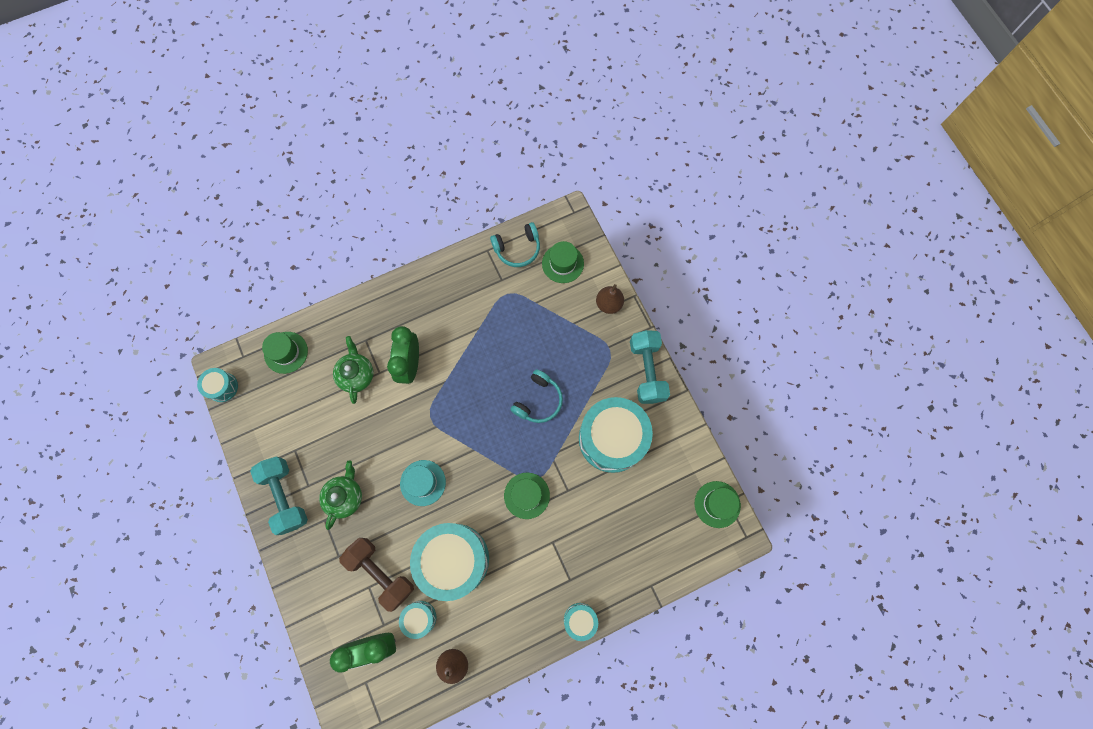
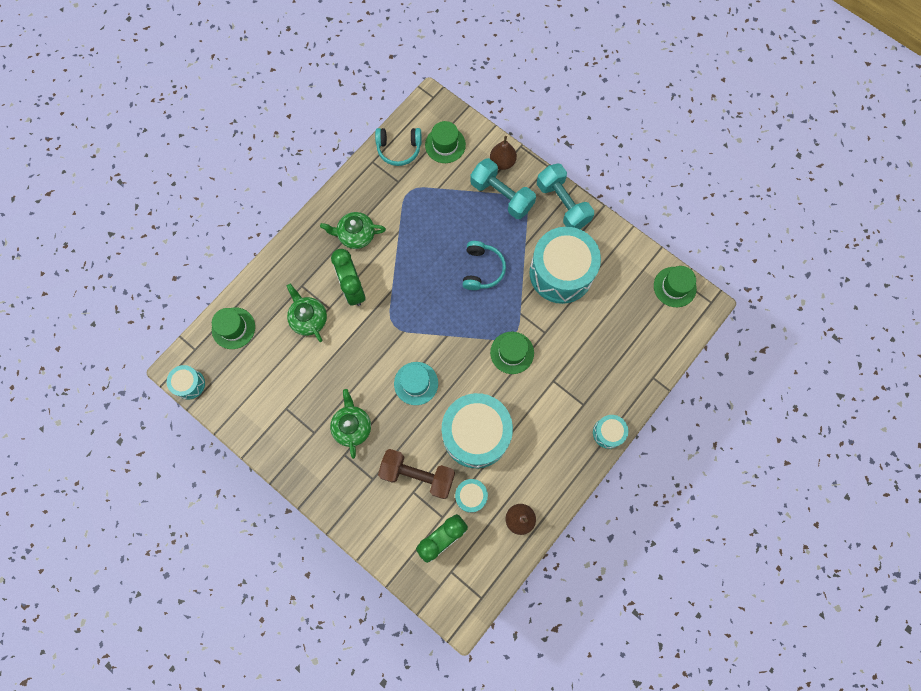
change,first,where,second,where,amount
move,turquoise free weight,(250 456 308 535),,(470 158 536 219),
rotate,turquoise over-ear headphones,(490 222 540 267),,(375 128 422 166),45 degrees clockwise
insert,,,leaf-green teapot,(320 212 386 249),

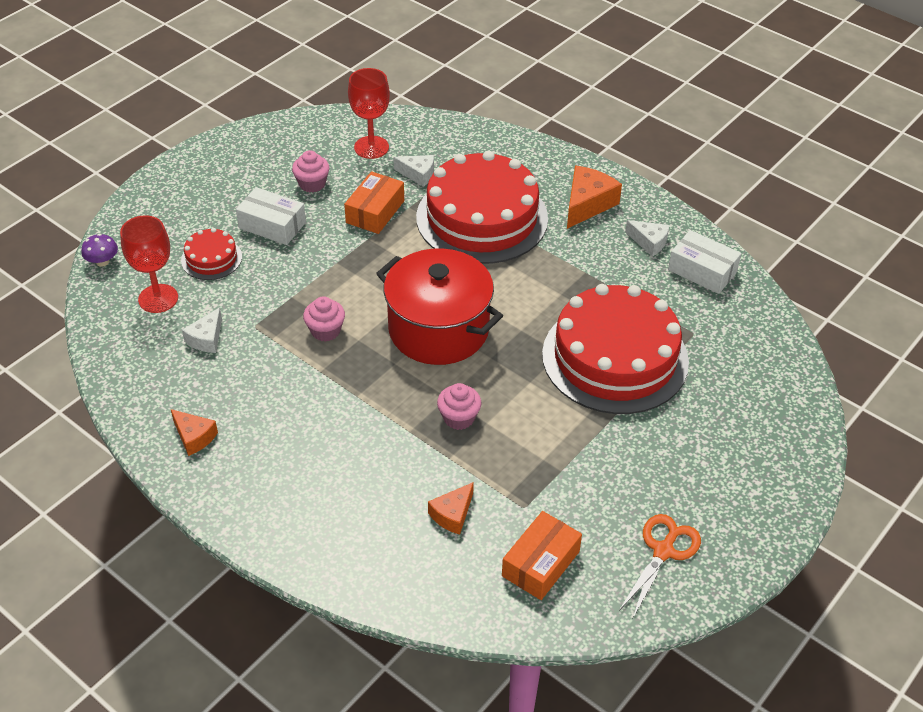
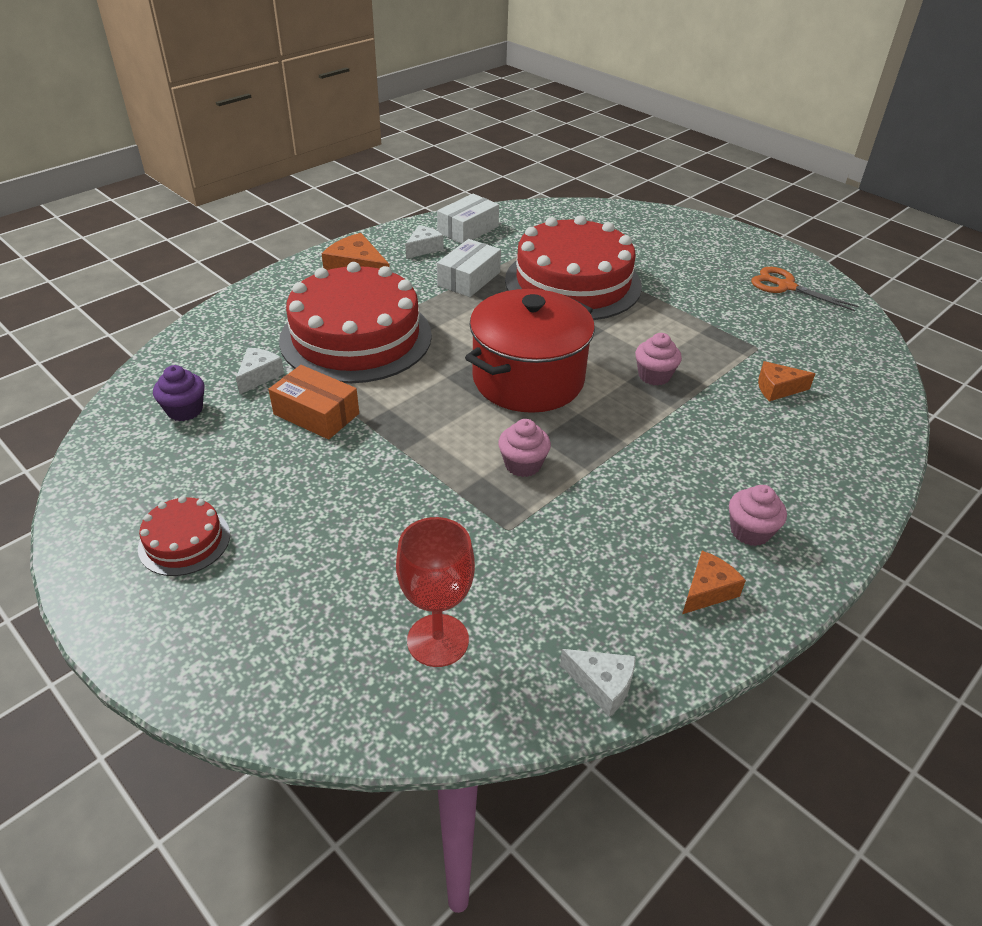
change,first,where,second,where,amount
delete,violet mushroom,(81 234 118 267),,,
move,red layer cake,(181 228 242 280),,(138 496 230 576),
move,pure white cheese wedge,(182 307 222 353),,(560 649 636 717),
move,pure white package,(236 187 306 245),,(437 239 501 297),
move,rosy muffin,(292 150 329 192),,(729 485 787 546),
replace,red chalice,(348 68 390 159),violet muffin,(153 365 205 421),
rotate,bright orange cheese wedge,(428 482 474 534),,(758 361 815 402),135 degrees clockwise
delete,bright orange package,(502 511 582 600),,,

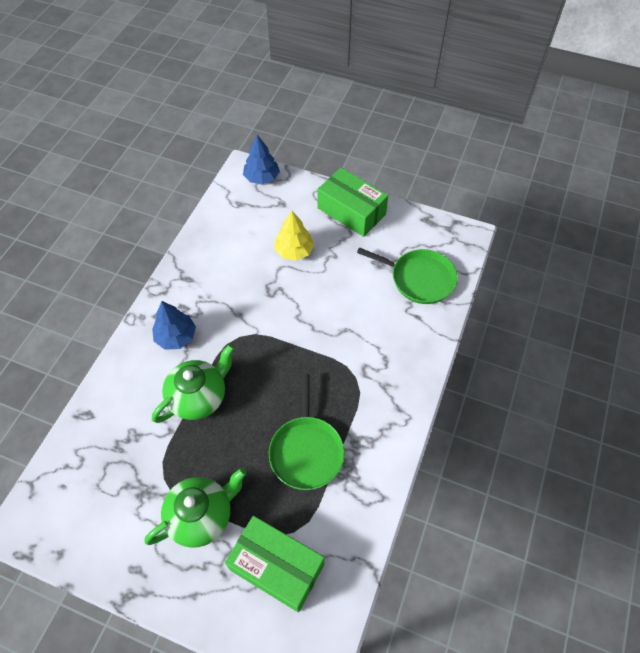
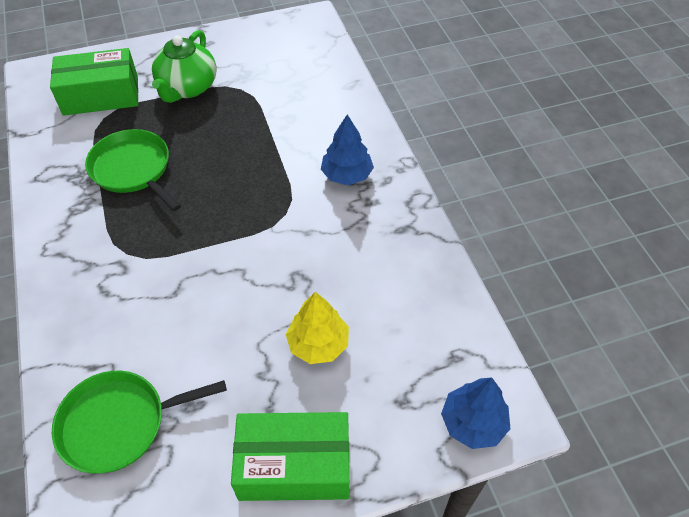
change,first,where,second,where,amount
delete,leaf-green teapot,(152 344 235 423),,,

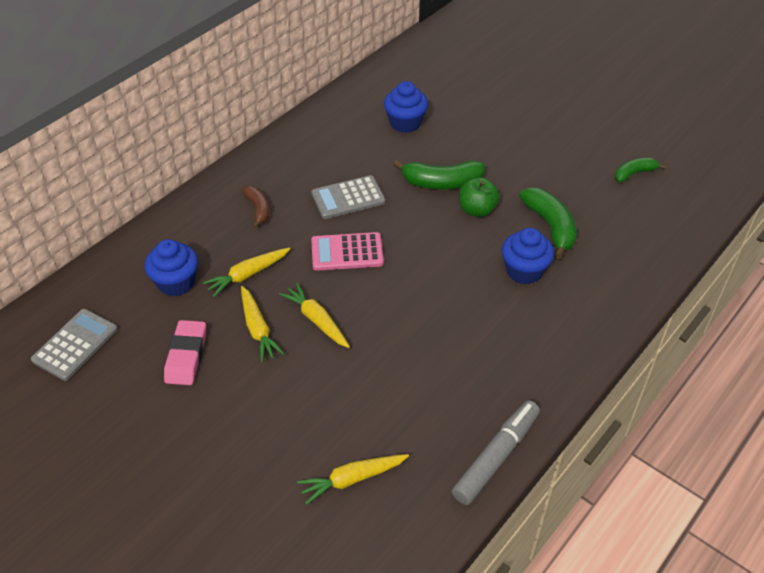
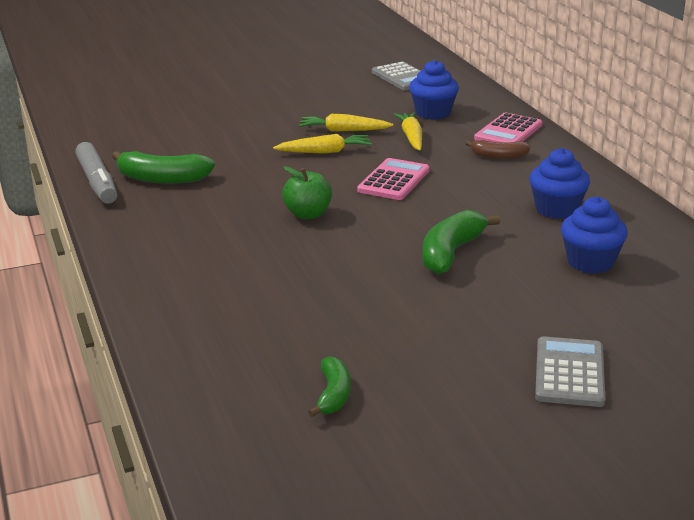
change,first,where,second,where,amount
delete,rosy pencil eraser,(164 320 206 385),,,
delete,golden root vegetable,(297 454 409 505),,,
move,ash-grey calculator,(311 175 386 219),,(535 336 605 407),
move,leaf-green toy apple,(459 178 500 217),,(282 166 332 219),
move,cobalt muffin,(502 228 554 284),,(529 148 590 219),
move,leaf-green banana,(519 188 577 259),,(112 151 215 184),
insert,,,rosy calculator,(474 112 543 143),

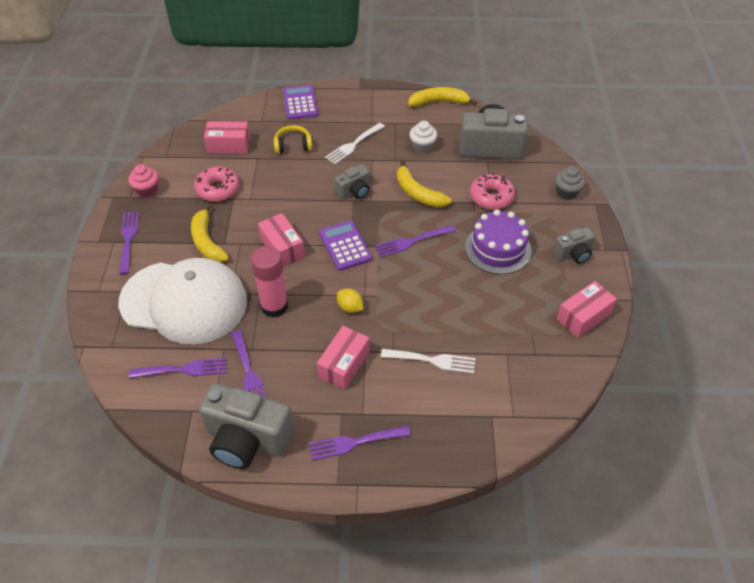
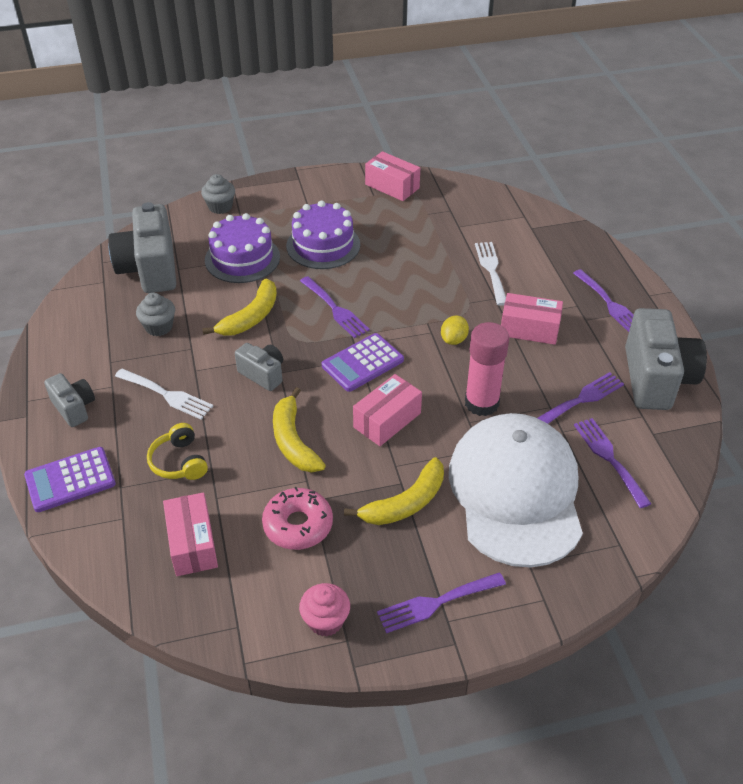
change,first,where,second,where,amount
move,golden banana,(408 87 477 107),,(273 387 326 473),
recolor,pure white muffin,(409 121 437 153),ash-grey muffin,(136 293 175 336),
replace,rosy glazed donut,(470 173 515 210),violet layer cake,(205 213 280 283),
move,ash-grey photo camera,(553 227 595 264),,(44 373 95 427),

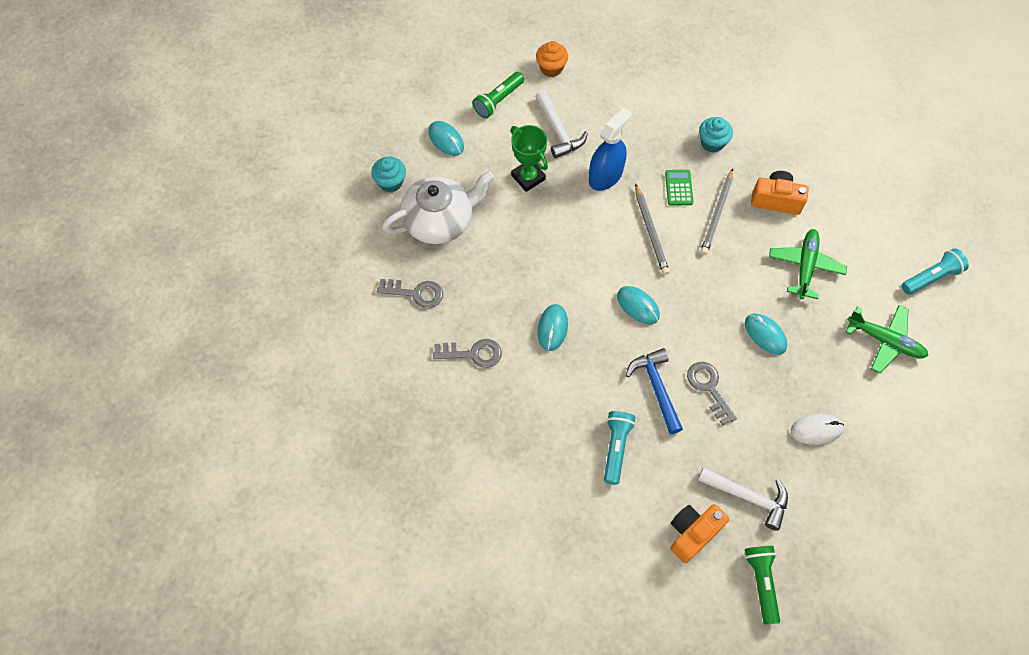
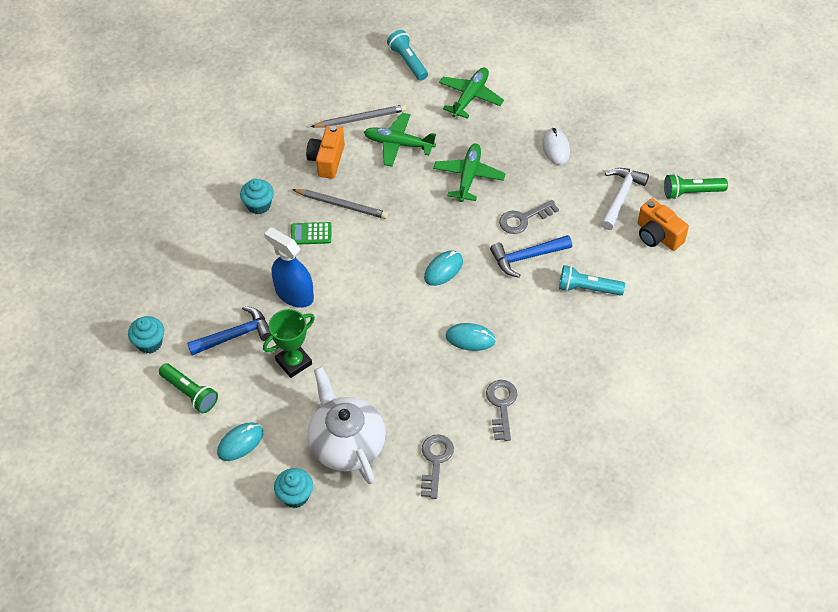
change,first,where,second,where,amount
recolor,pure white carpenter's hammer,(535 90 588 158),cobalt carpenter's hammer,(187 306 271 355),
recolor,bright orange muffin,(536 41 568 77),turquoise muffin,(128 316 164 354),
move,ash-grey pencil,(635 184 670 275),,(311 105 407 128),
replace,turquoise PC mouse,(745 313 787 355),leaf-green plane,(433 143 506 202),

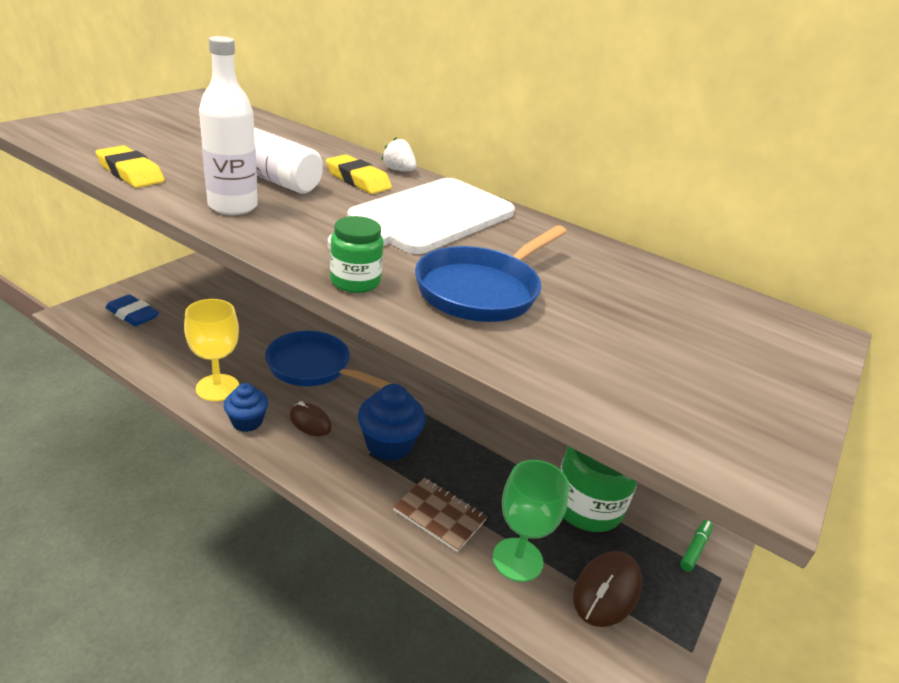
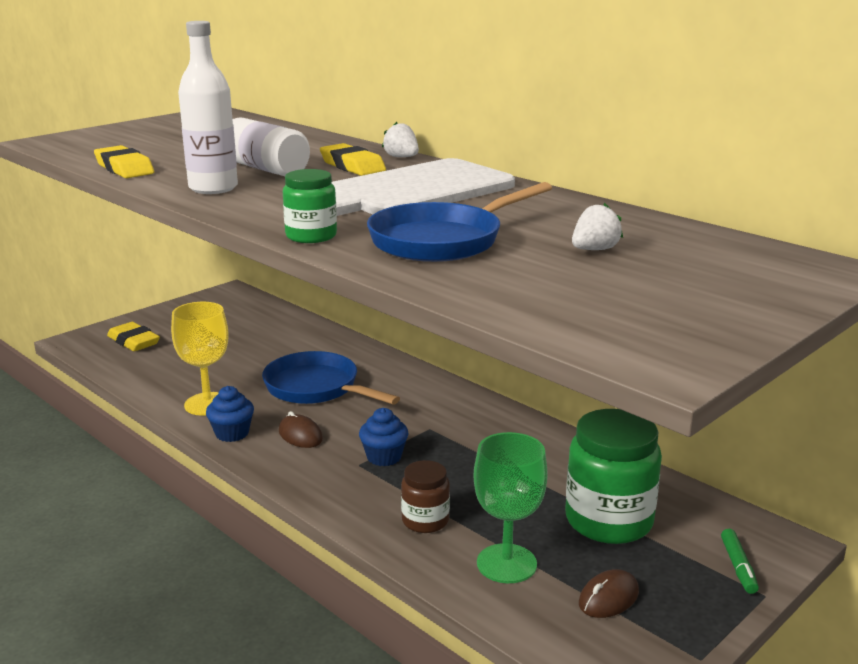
change,first,where,second,where,amount
recolor,cobalt pencil eraser,(105 294 159 326),golden pencil eraser,(107 322 160 351),
resize,cobalt muffin,(358 384 425 461),,(359 408 408 466),x0.64
replace,russet notebook,(393 478 487 552),russet jar,(401 460 450 533),
resize,russet PC mouse,(573 551 642 627),,(579 569 639 618),x0.65
rotate,leaf-green marker pen,(680 520 713 572),,(721 529 759 594),135 degrees clockwise
insert,,,pure white strawberry,(572 203 623 250),

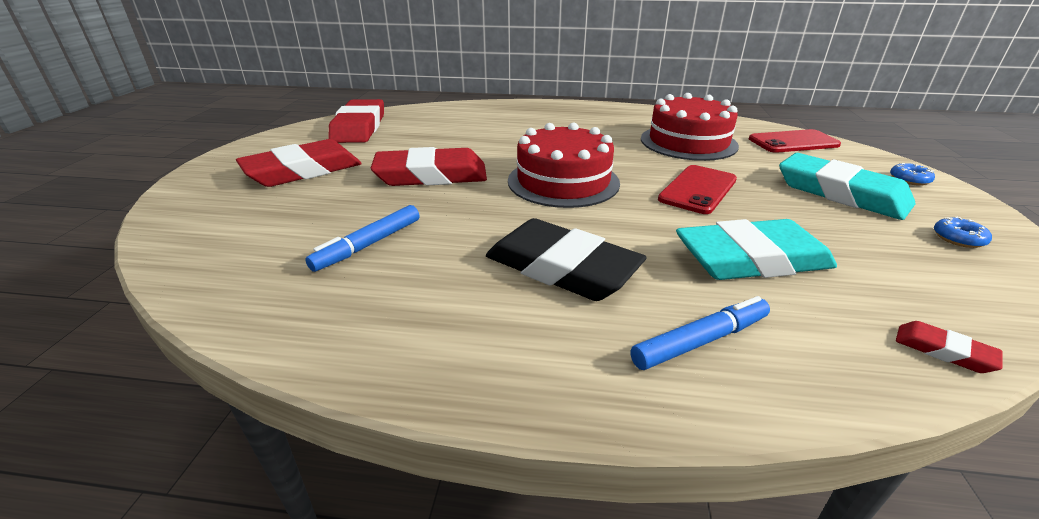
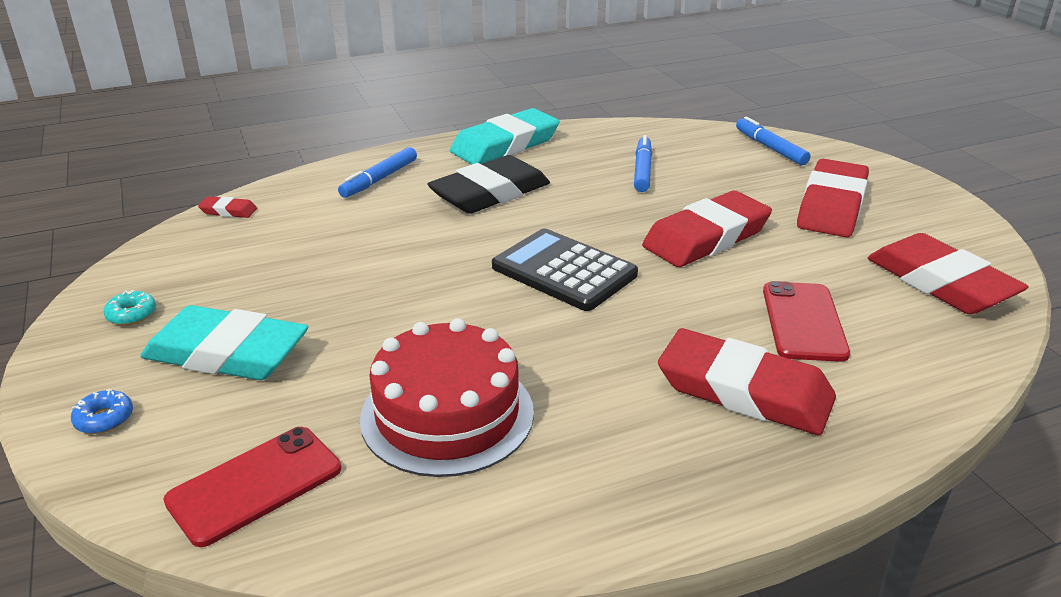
change,first,where,second,where,amount
rotate,black pencil eraser,(486 218 647 301),,(427 155 550 214),45 degrees counterclockwise
replace,red layer cake,(508 123 620 208),black calculator,(492 228 638 311),
move,red phone,(658 165 737 214),,(763 281 850 362),
move,turquoise pencil eraser,(676 219 837 280),,(450 108 559 164),
recolor,cobalt glazed donut,(934 217 992 248),turquoise glazed donut,(103 290 156 325),
insert,,,red pencil eraser,(658 328 836 435),
insert,,,cobalt marker pen,(736 117 811 165),

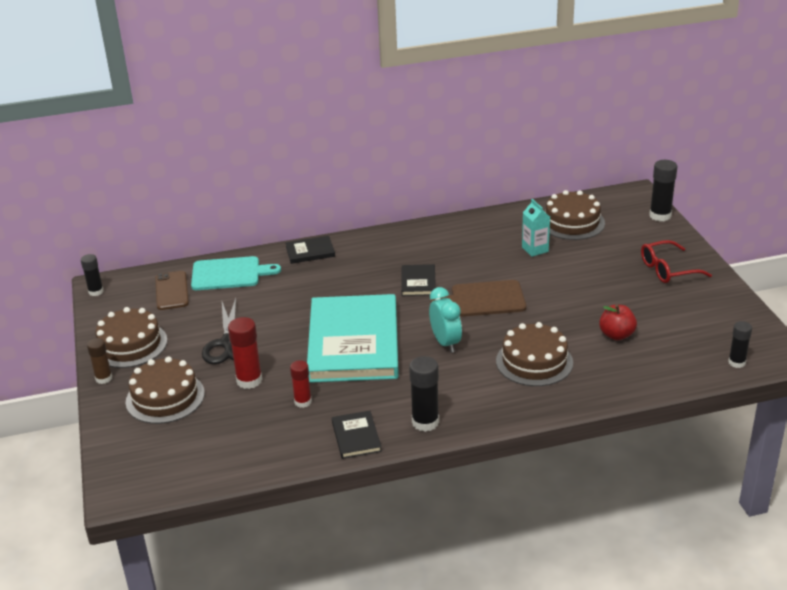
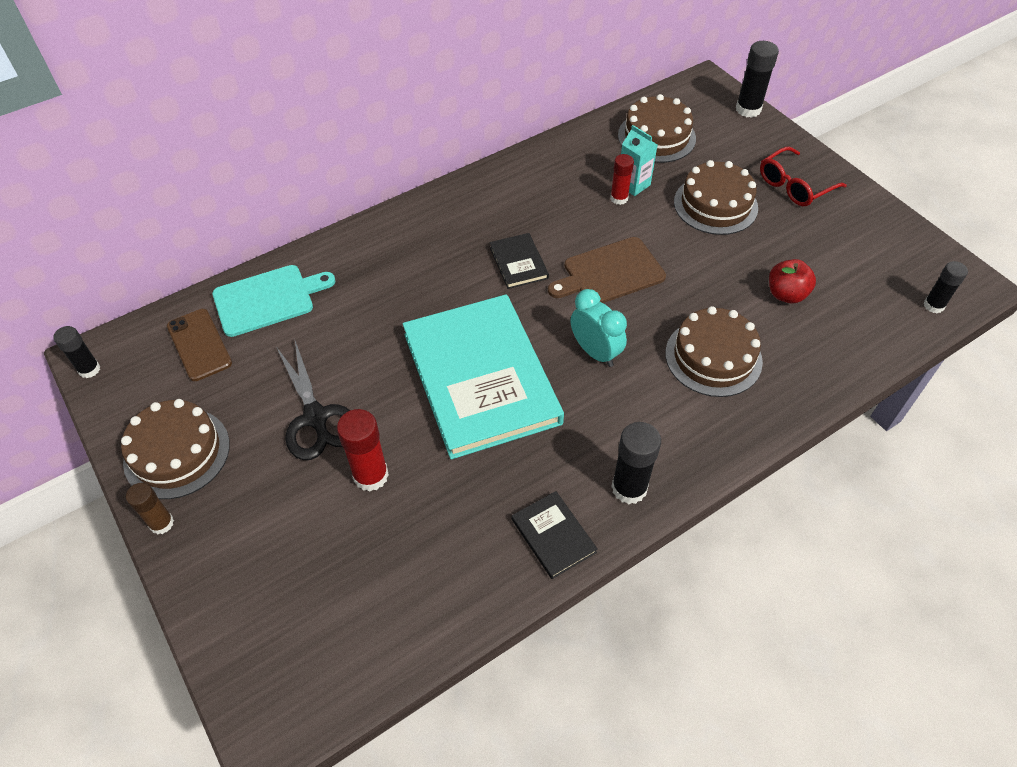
change,first,where,second,where,amount
move,russet layer cake,(125 357 205 424),,(674 160 758 235),
delete,black book,(286 236 335 264),,,
move,red stick of glue,(290 360 312 408),,(610 154 634 205),

